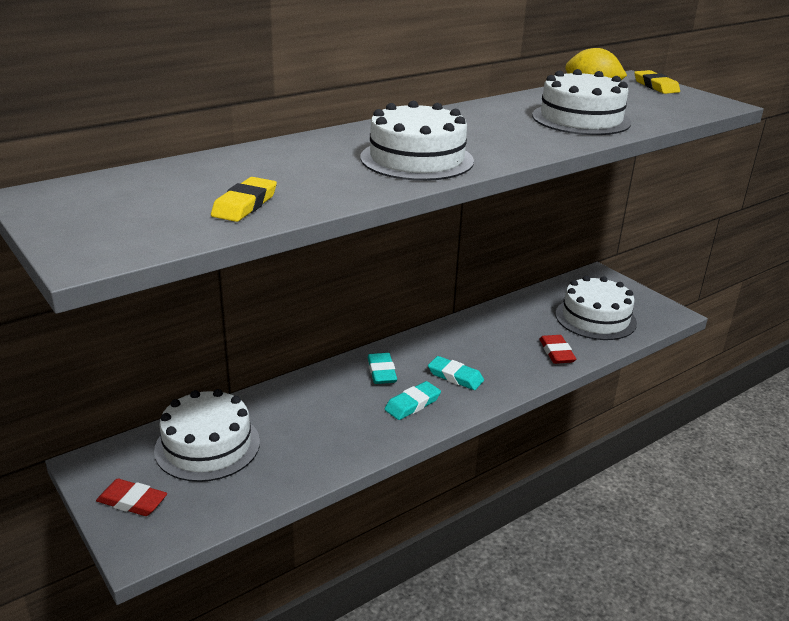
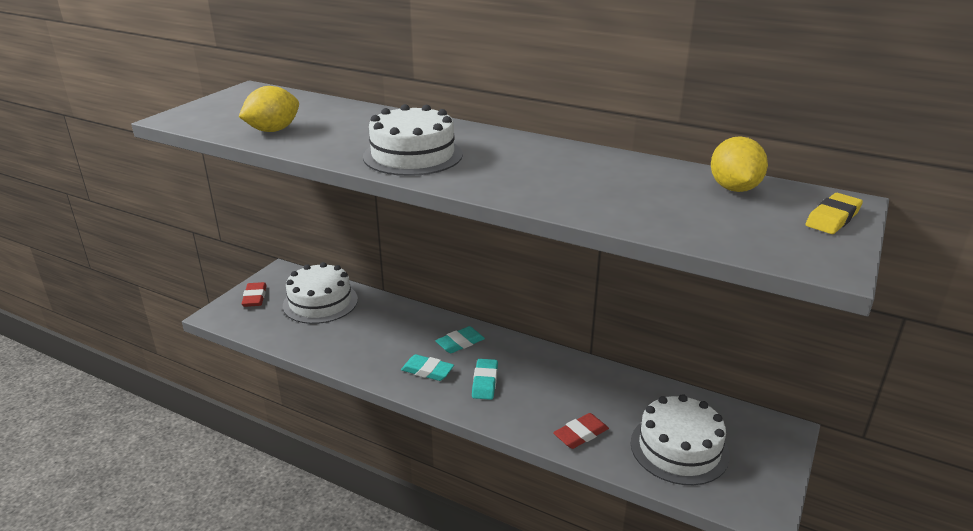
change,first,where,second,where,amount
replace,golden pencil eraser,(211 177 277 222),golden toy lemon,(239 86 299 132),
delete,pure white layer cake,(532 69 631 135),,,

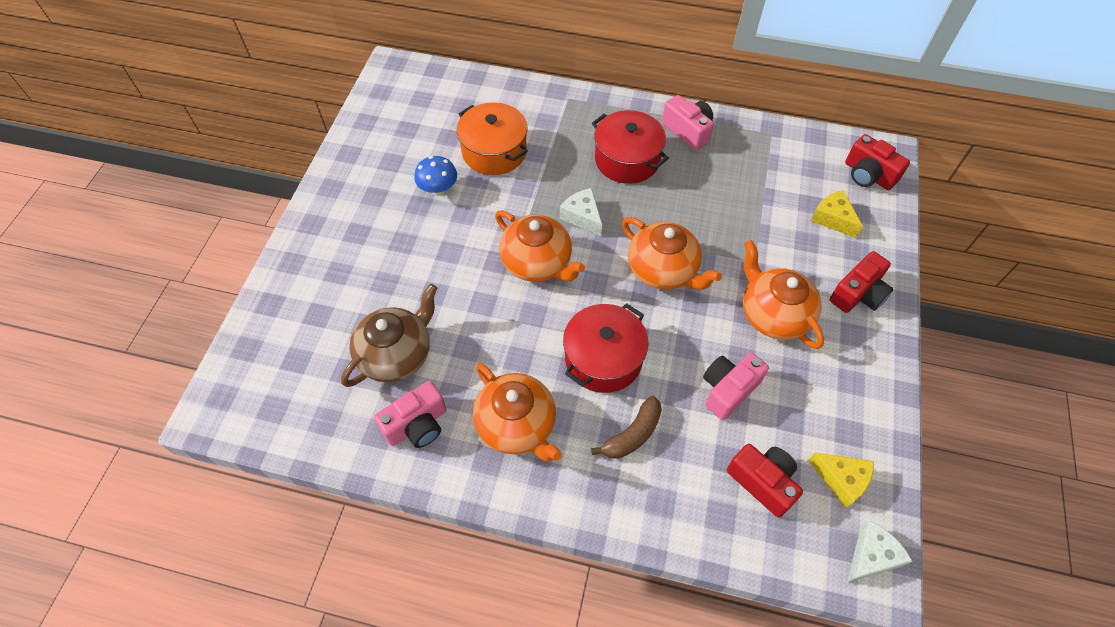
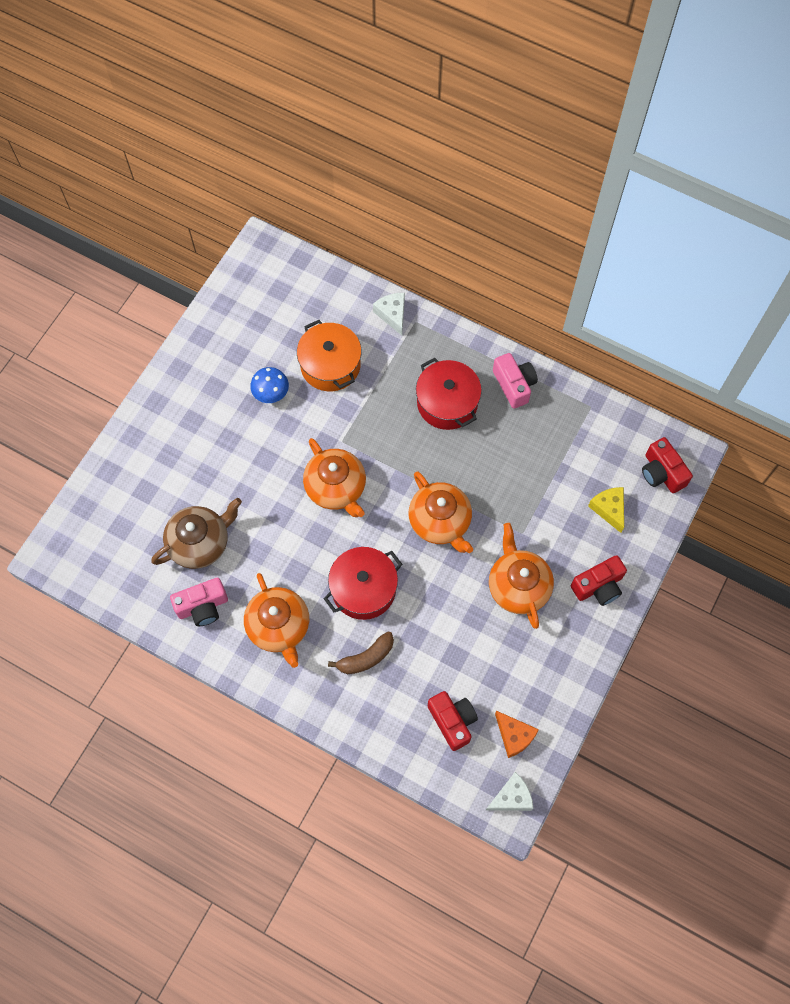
change,first,where,second,where,amount
move,pure white cheese wedge,(560 188 602 236),,(373 293 405 335),
delete,rosy photo camera,(703 353 769 420),,,
recolor,golden cheese wedge,(808 452 874 508),bright orange cheese wedge,(495 711 539 758),

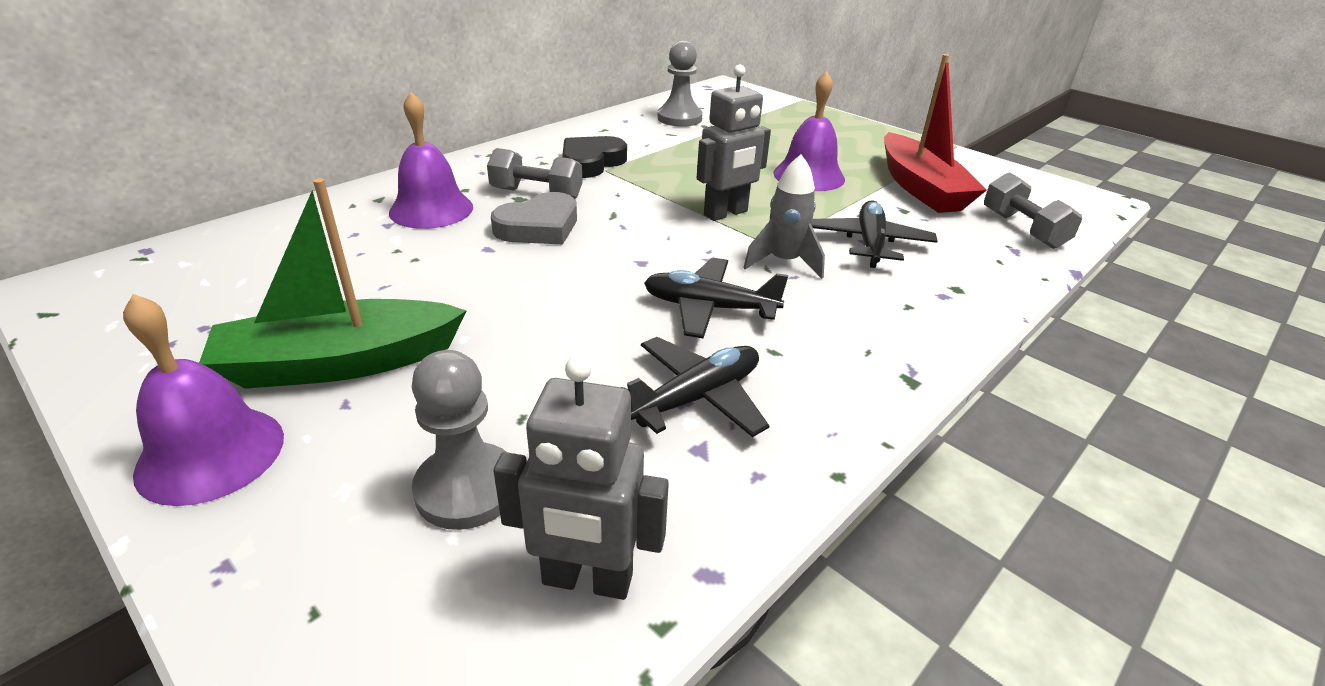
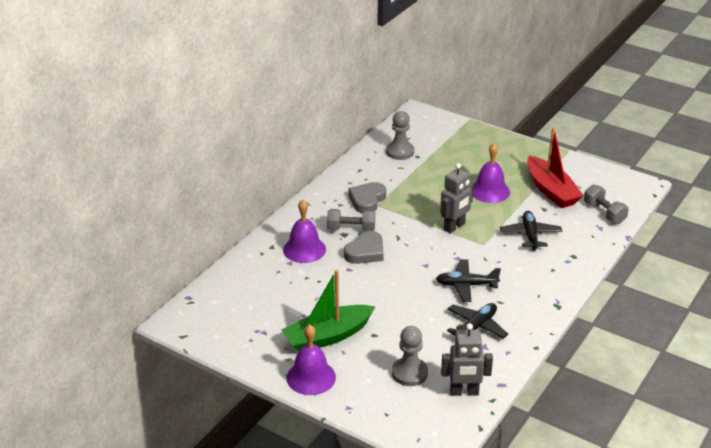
change,first,where,second,where,amount
recolor,black heart,(562 136 627 178),ash-grey heart,(348 182 386 213),
delete,ash-grey rocket,(743 155 825 279),,,

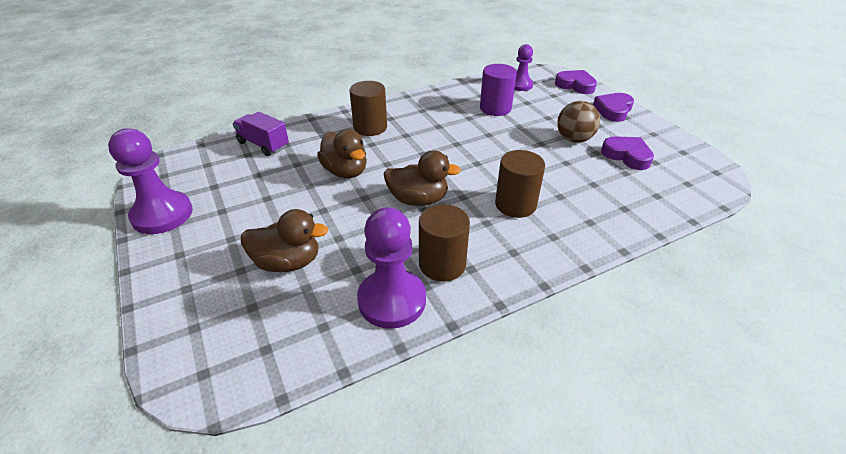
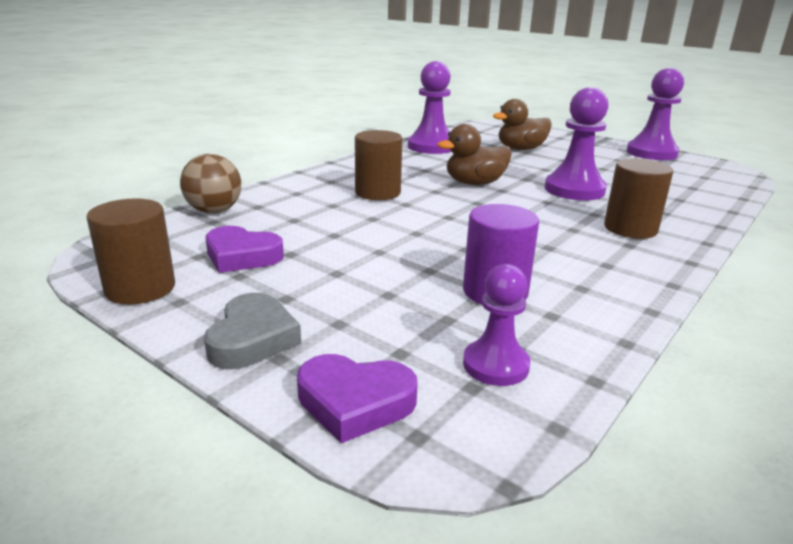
change,first,where,second,where,amount
delete,violet lorry,(232 112 289 156),,,
replace,russet toy duck,(317 129 367 178),violet game pawn,(545 87 609 200),
move,russet cylinder,(419 204 470 282),,(86 199 175 304),
move,russet ball,(557 101 600 143),,(180 154 241 213),
recolor,violet heart,(593 93 634 122),ash-grey heart,(204 293 301 369),

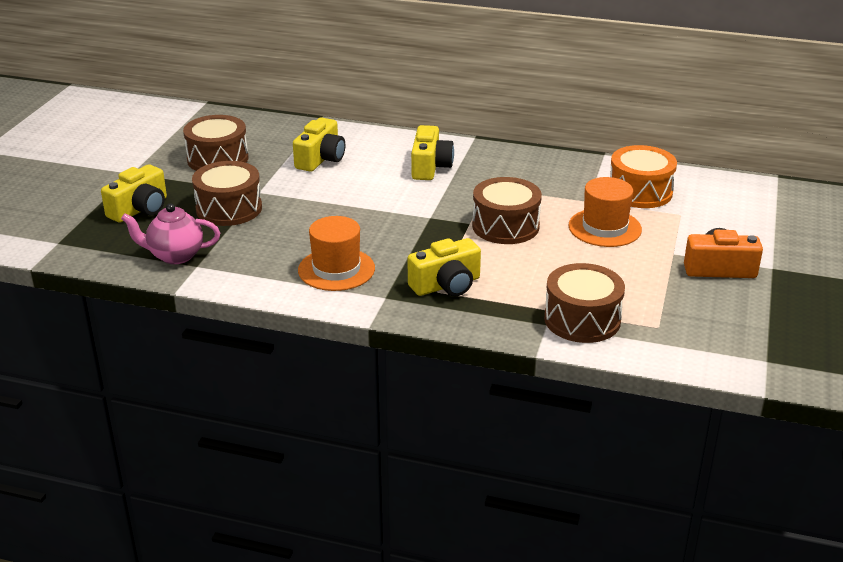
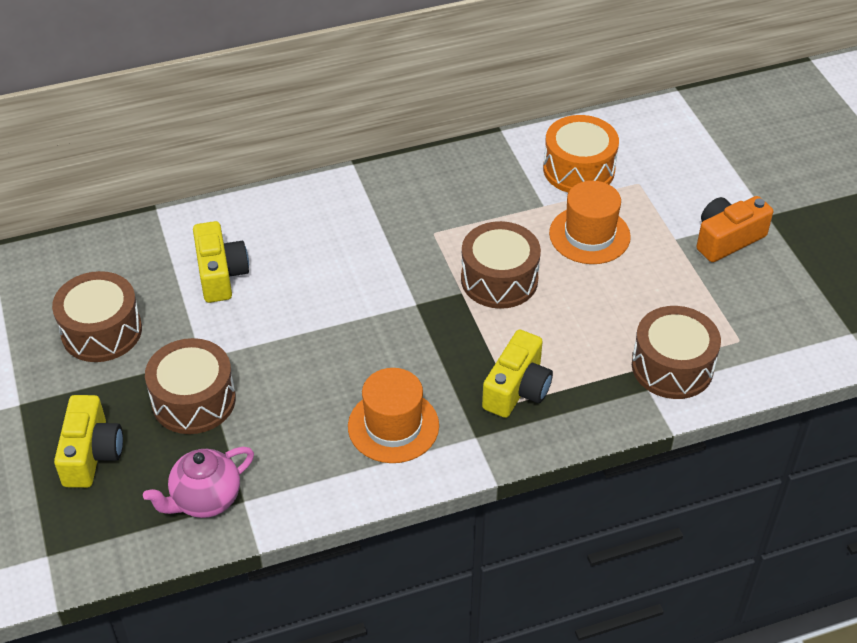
change,first,where,second,where,amount
delete,golden photo camera,(411 125 454 180),,,

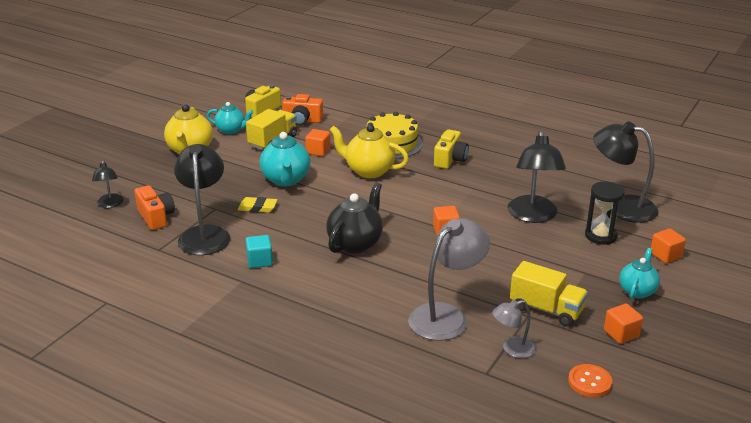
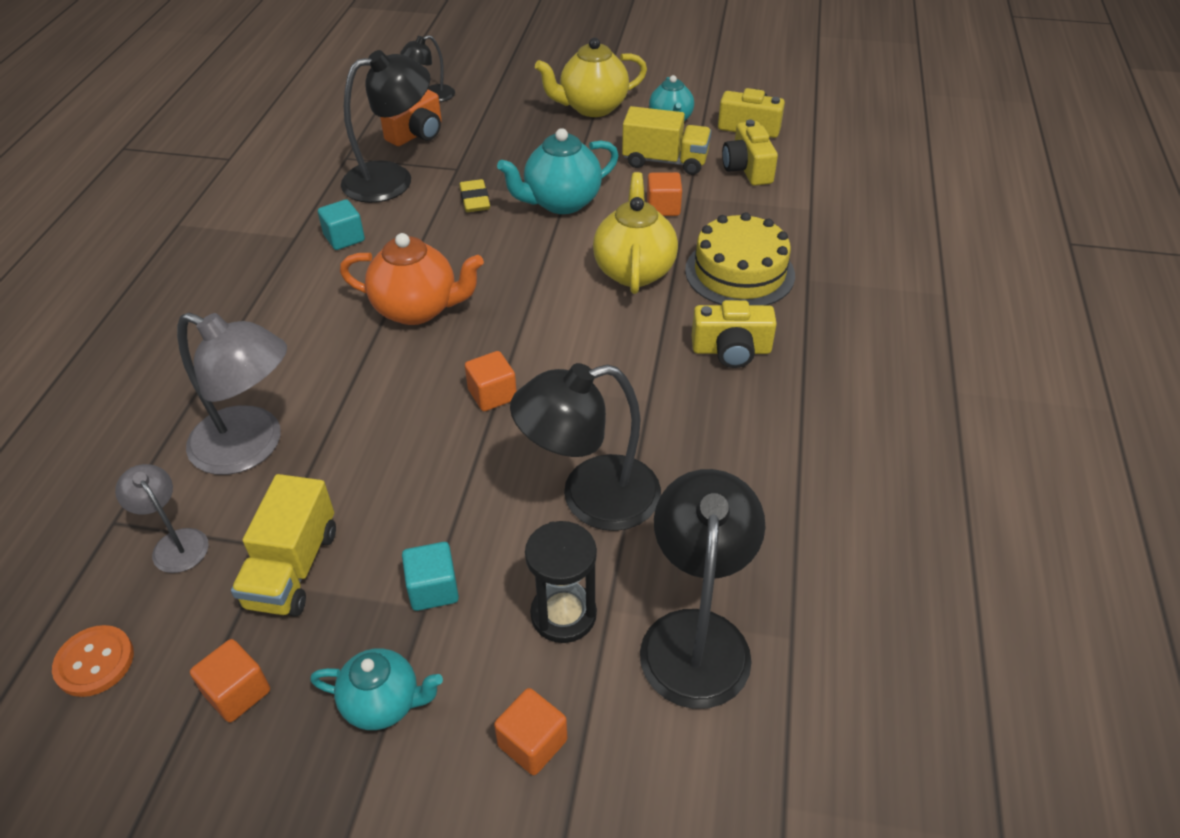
change,first,where,second,where,amount
recolor,bright orange photo camera,(282 94 323 126),golden photo camera,(722 120 778 186),
recolor,black teapot,(326 183 383 254),bright orange teapot,(340 233 484 325),
insert,,,turquoise cube,(402 542 459 611),

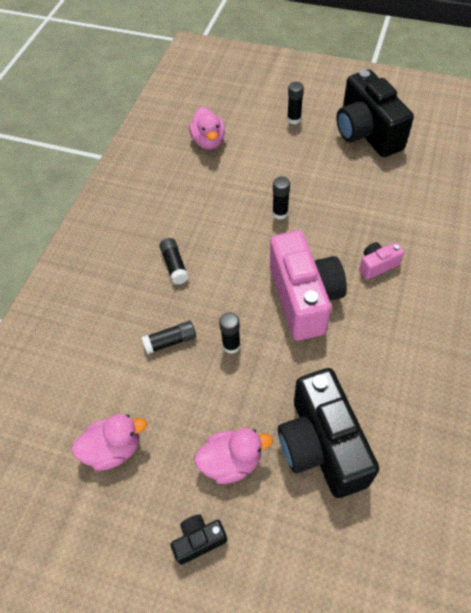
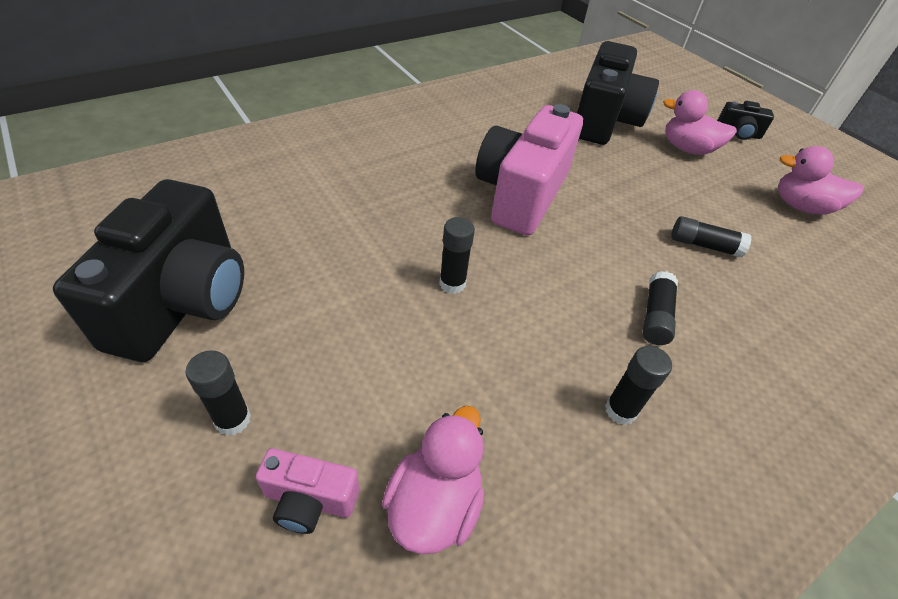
change,first,where,second,where,amount
move,black stick of glue,(219 312 241 354),,(605 346 672 425),
move,rosy photo camera,(359 242 404 280),,(256 448 359 534),

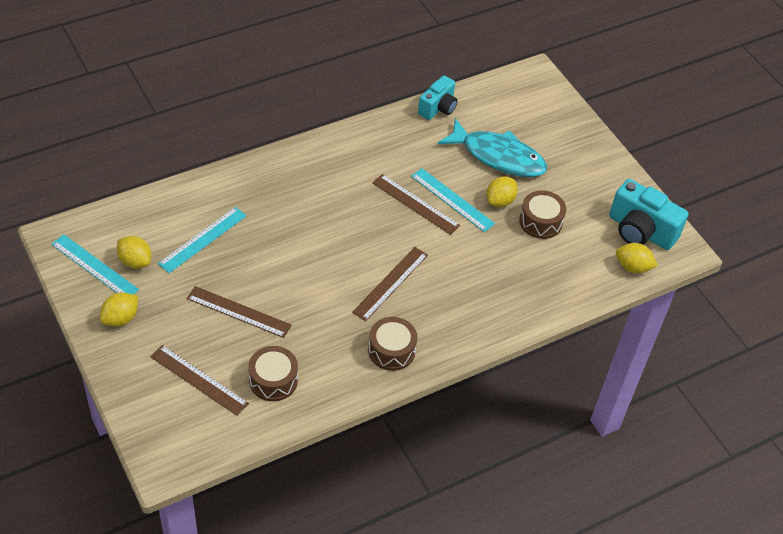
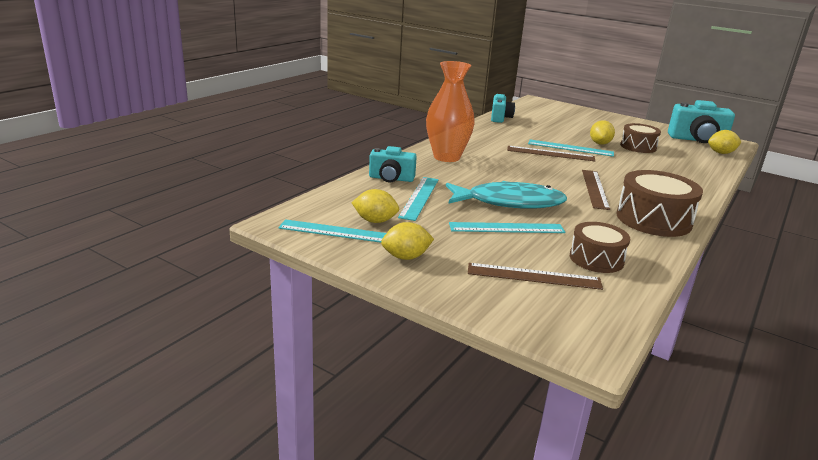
change,first,where,second,where,amount
rotate,golden toy lemon,(100 292 138 327),,(381 222 434 260),60 degrees clockwise
recolor,russet ruler,(187 286 292 338),turquoise ruler,(449 222 566 233),
resize,russet snare drum,(368 317 417 371),,(617 170 703 237),x1.56
move,turquoise toy fish,(438 118 547 177),,(446 181 567 209),
insert,,,turquoise photo camera,(369 146 417 182),
insert,,,bright orange tall vase,(426 61 475 162),

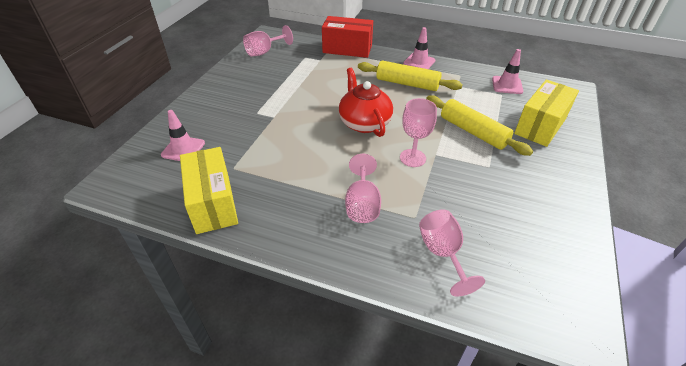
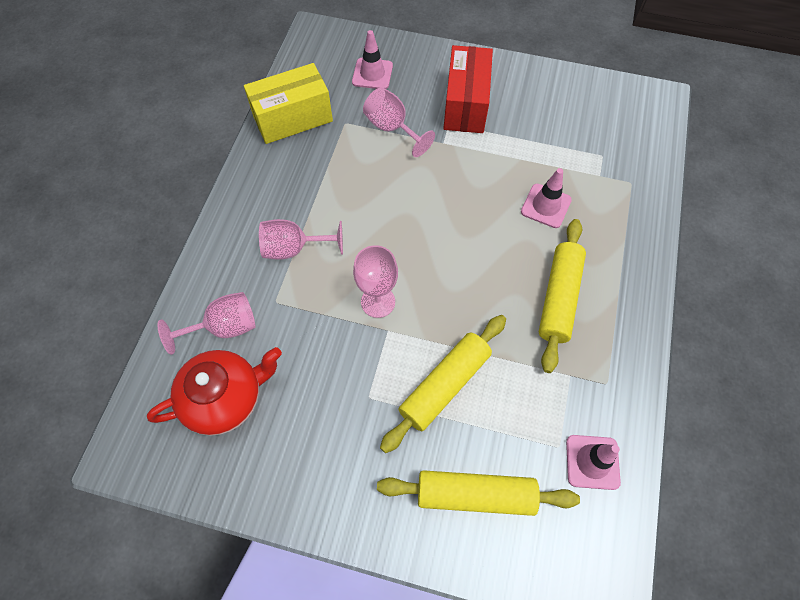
change,first,where,second,where,amount
move,rosy chalice,(243 25 293 57),,(363 87 435 157),
move,red package,(322 16 373 58),,(443 45 493 133),
move,red teapot,(339 68 393 137),,(147 347 282 436),
move,rosy safety cone,(403 27 435 69),,(521 168 572 228),
replace,golden package,(514 80 579 147),golden rolling pin,(377 470 580 516),

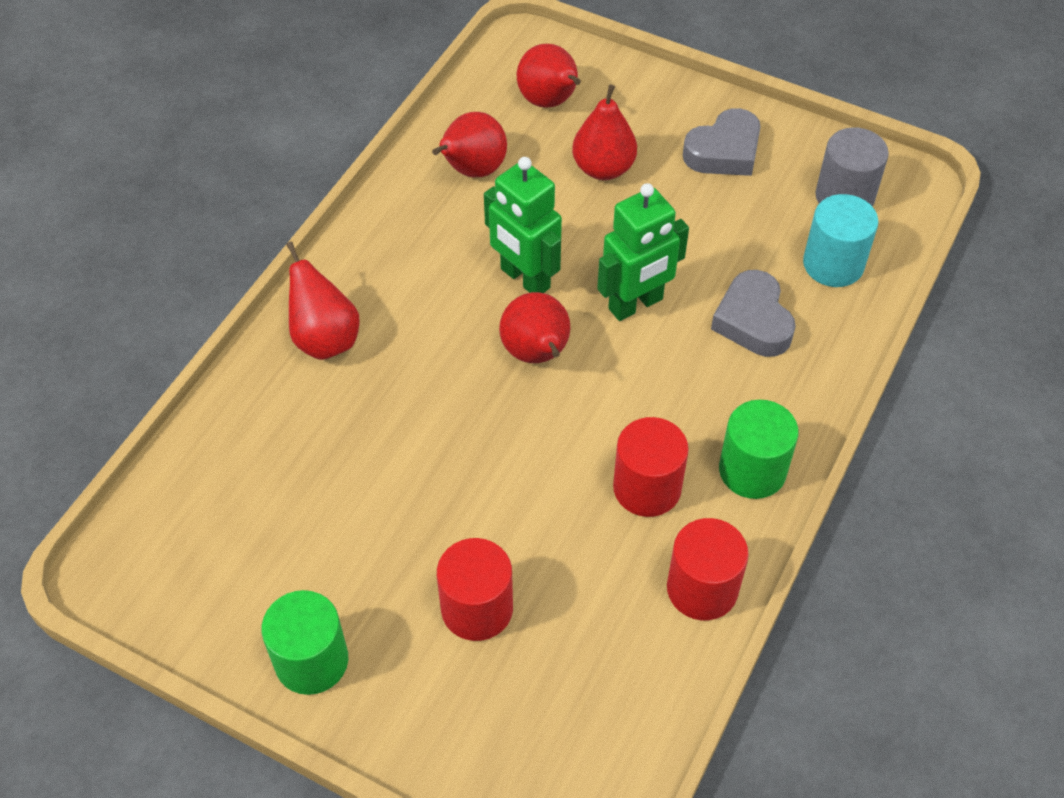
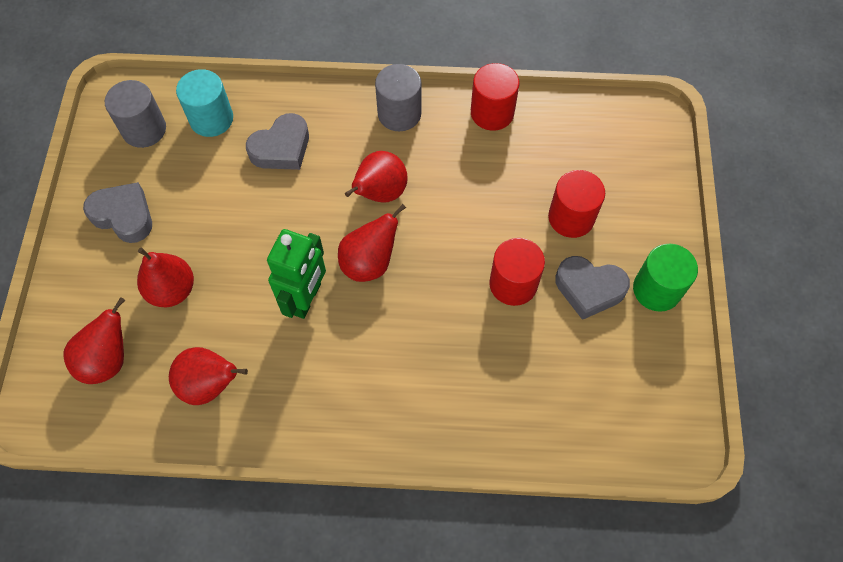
change,first,where,second,where,amount
move,red pear fruit,(286 242 360 360),,(345 151 408 203),
delete,leaf-green robot figure,(597 183 689 321),,,
move,red cylinder,(613 417 689 517),,(489 238 545 306),
recolor,leaf-green cylinder,(719 400 799 499),ash-grey cylinder,(375 64 421 132),
insert,,,ash-grey heart,(555 256 630 320),

